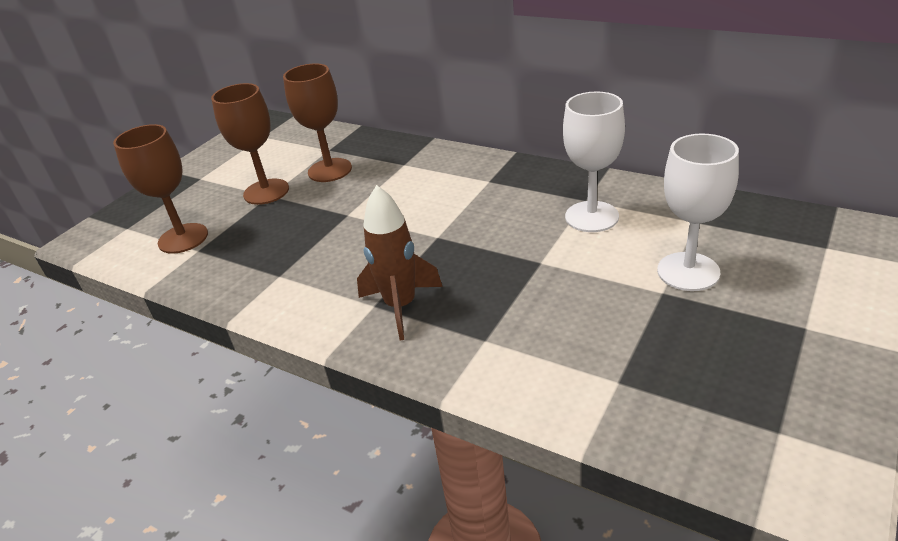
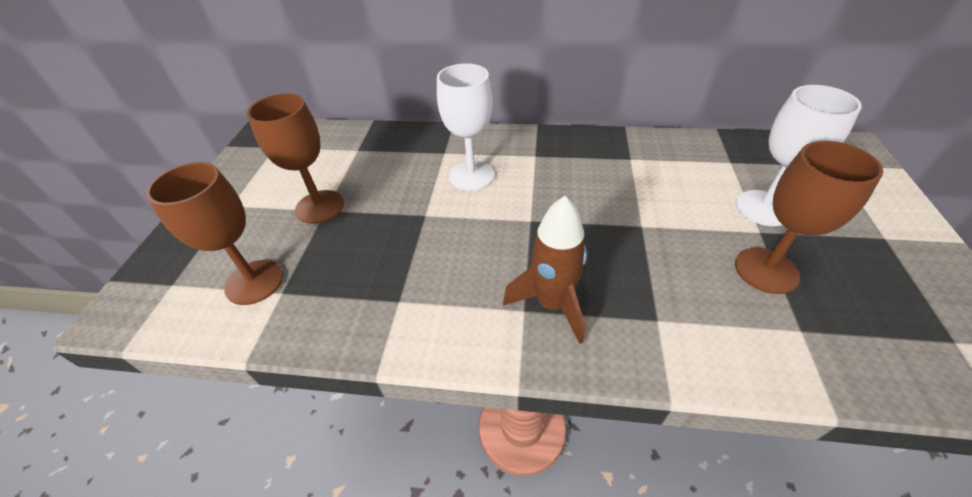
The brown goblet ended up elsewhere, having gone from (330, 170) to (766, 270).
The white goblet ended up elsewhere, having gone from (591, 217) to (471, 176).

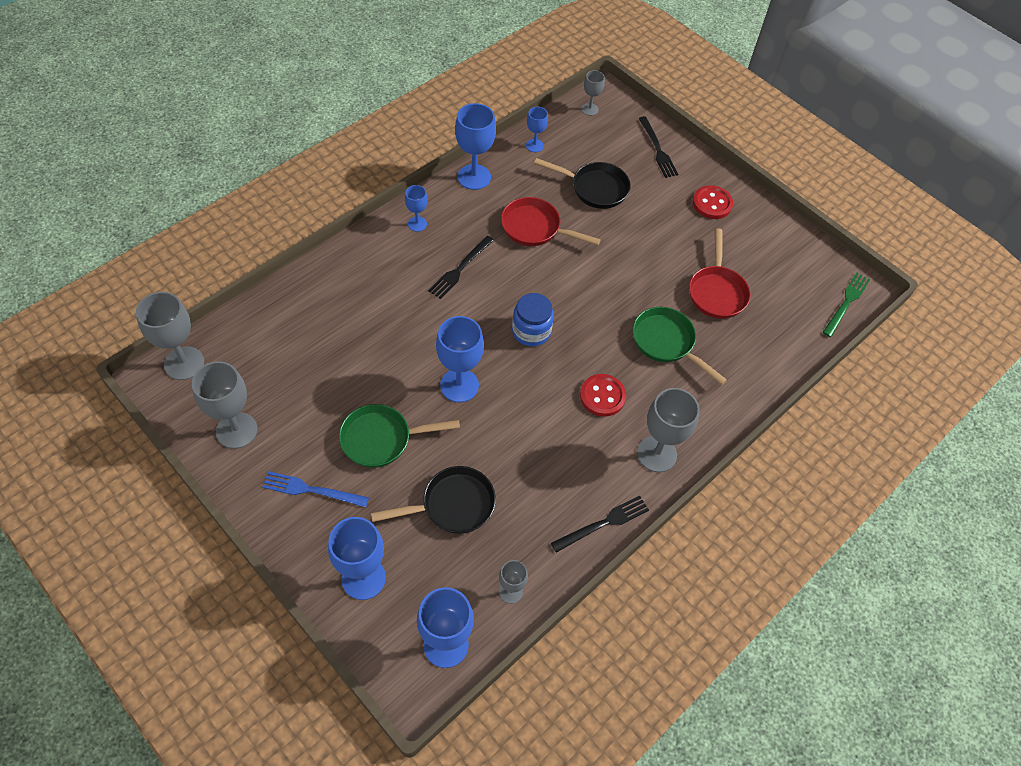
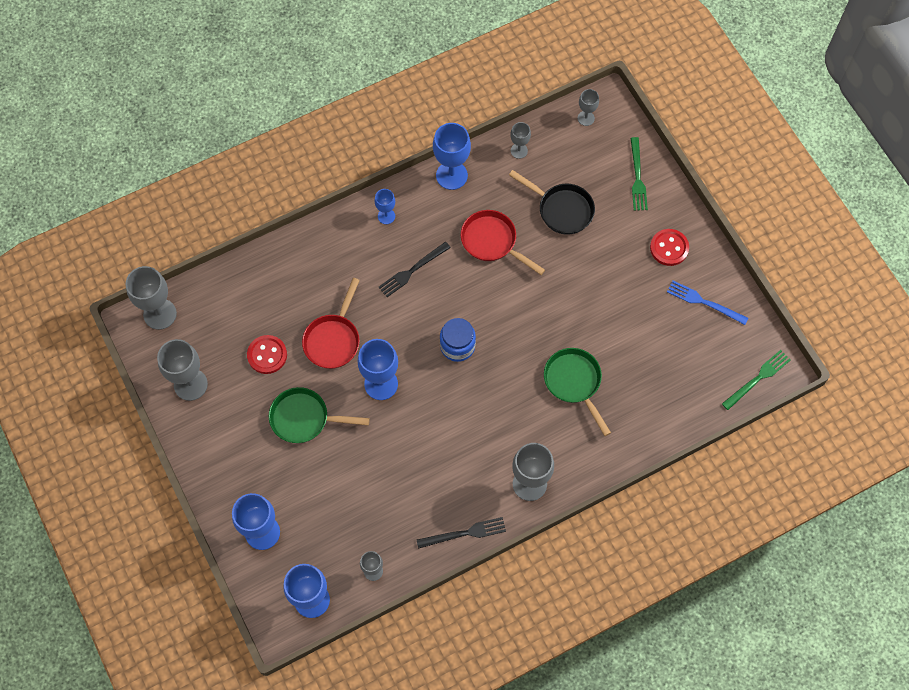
The second view lost the black pan at (452, 505).
The blue fork ended up elsewhere, having gone from (312, 490) to (704, 302).
The red button ended up elsewhere, having gone from (602, 396) to (267, 355).
The red pan ended up elsewhere, having gone from (716, 292) to (333, 339).
What was the blue goblet at (534, 145) turned into the grey goblet at (519, 151).
What was the black fork at (657, 149) turned into the green fork at (637, 177).

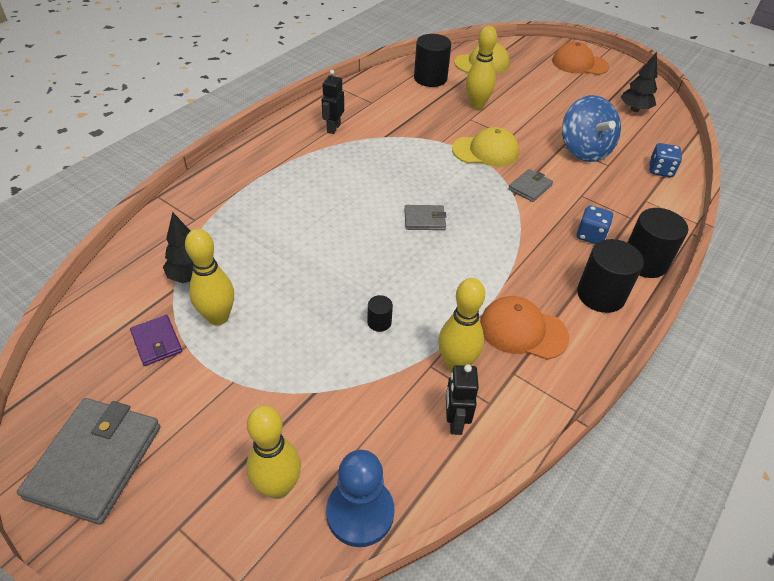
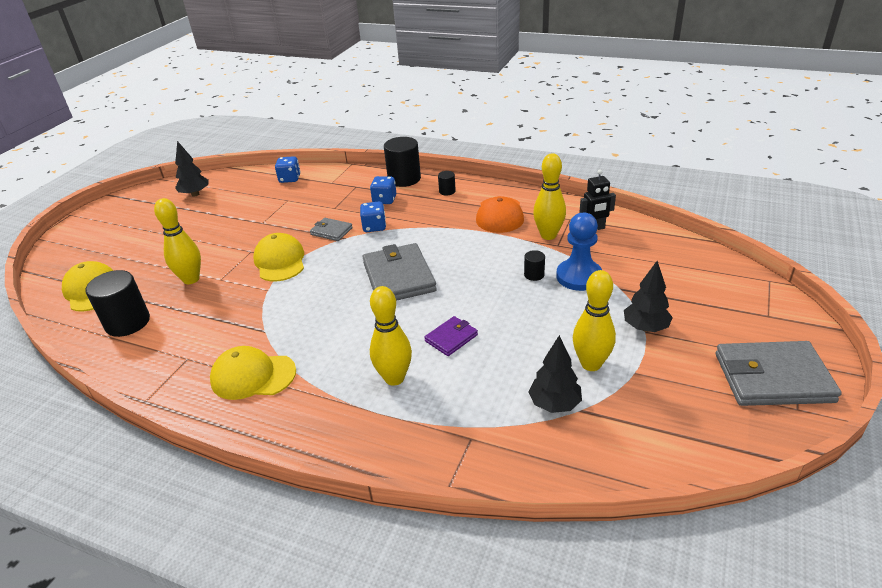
The second view lost the orange cap at (579, 64).
The second view lost the blue spinning top at (584, 150).
The second view gained the blue dice at (374, 227).
The second view gained the black tree at (645, 327).
The purple wallet ended up elsewhere, having gone from (156, 342) to (451, 338).
The yellow bowling pin ended up elsewhere, having gone from (278, 487) to (394, 378).
The blue pawn ended up elsewhere, having gone from (360, 512) to (579, 276).
Where the black robot stood at (333, 128), the yellow cap came to stand at (253, 376).
The size of the grey wallet at (424, 219) changed by a factor of 1.95.
The size of the black cylinder at (600, 295) changed by a factor of 0.48.

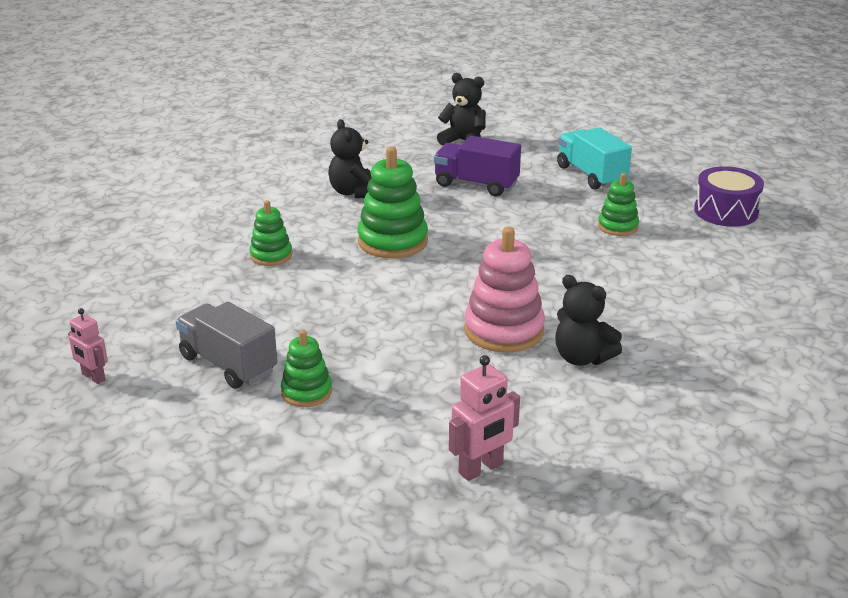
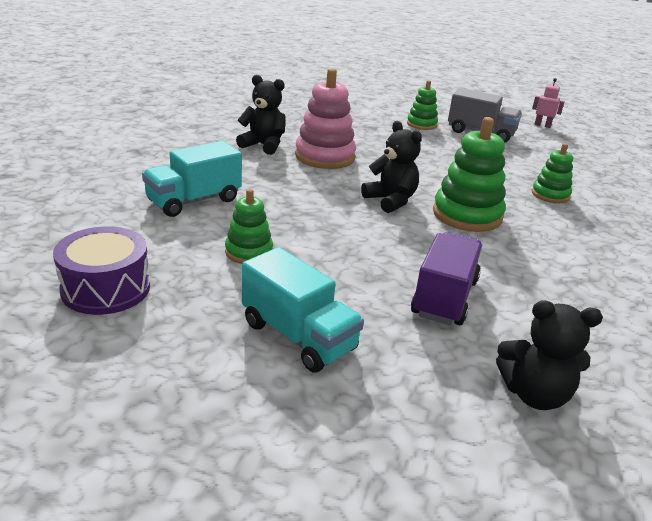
The second view lost the pink robot at (481, 469).
The second view gained the turquoise truck at (194, 201).
The black teddy bear ended up elsewhere, having gone from (353, 192) to (390, 201).
The purple truck at (476, 184) ended up facing another way, 75 degrees counterclockwise from before.

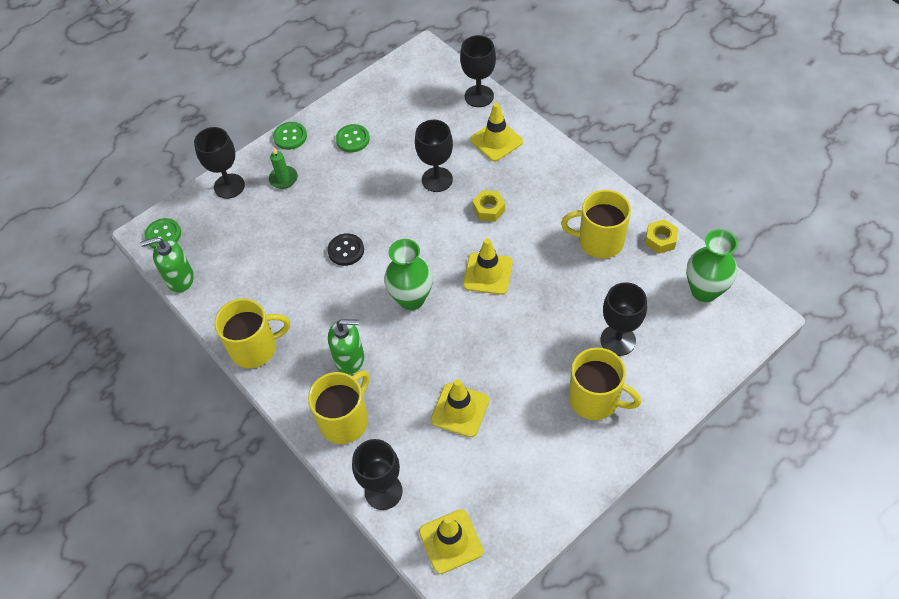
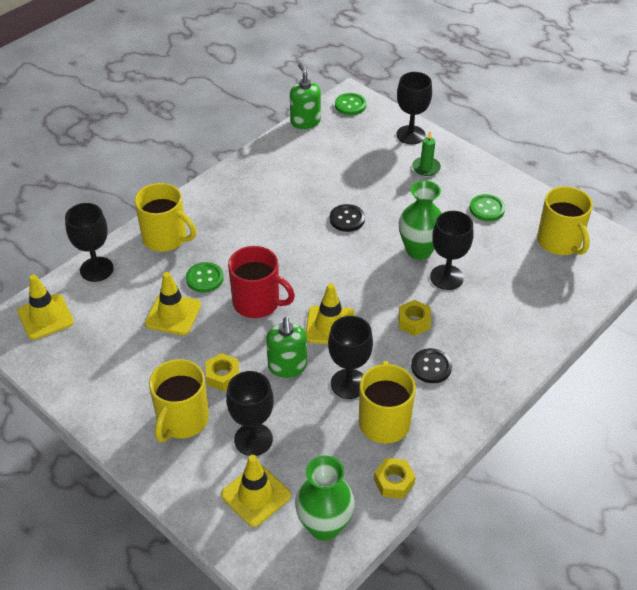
The second view gained the yellow nut at (223, 376).
The second view gained the red mug at (257, 303).
The second view gained the black button at (431, 367).
The yellow mug ended up elsewhere, having gone from (255, 348) to (559, 242).
The green button ended up elsewhere, having gone from (290, 137) to (204, 278).
The green soap dispenser ended up elsewhere, having gone from (350, 359) to (287, 366).
The green vase ended up elsewhere, having gone from (411, 299) to (419, 250).
The black goblet ended up elsewhere, having gone from (479, 96) to (348, 384).
The yellow traffic cone ended up elsewhere, having gone from (496, 141) to (256, 495).

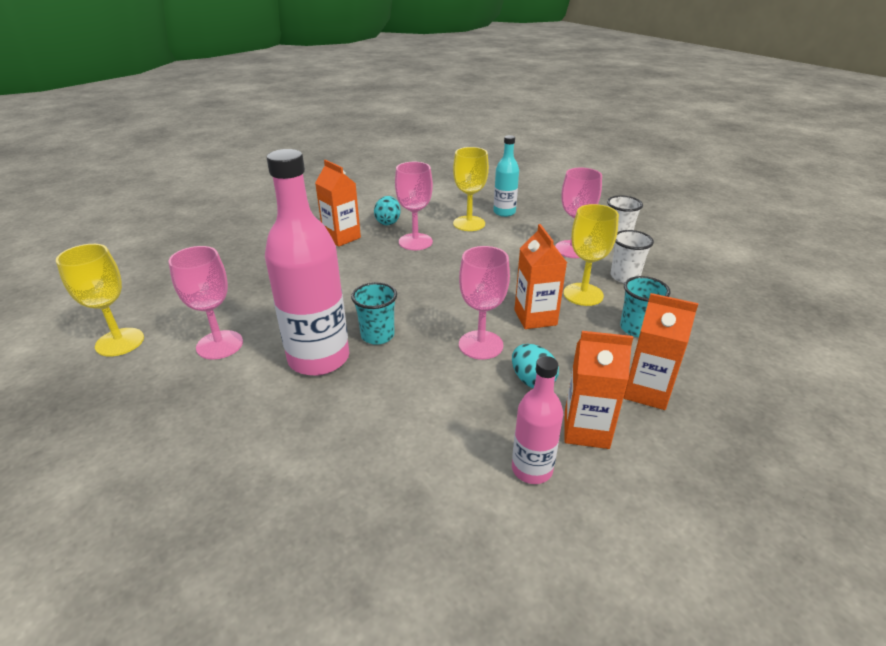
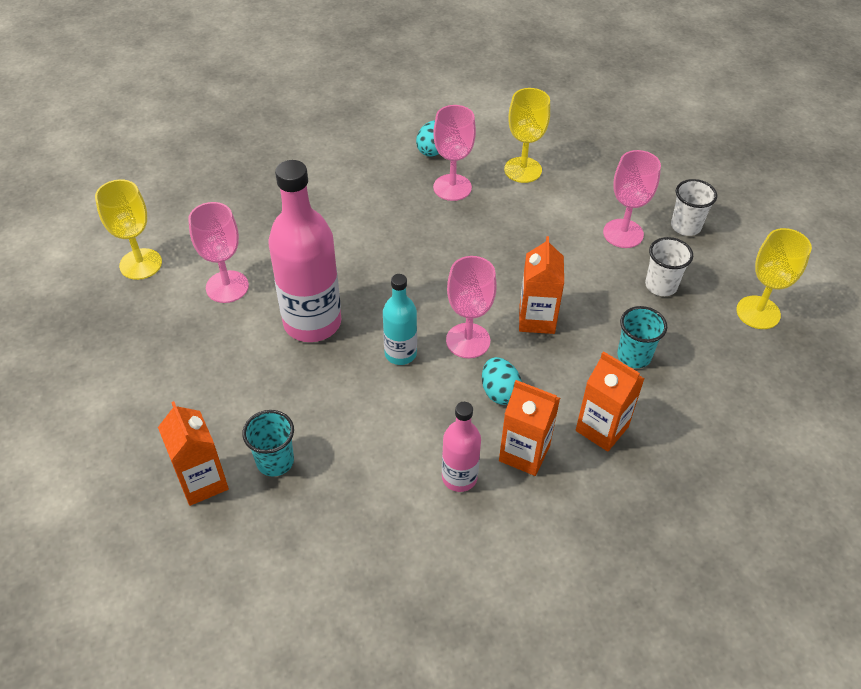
The orange carton ended up elsewhere, having gone from (341, 237) to (202, 482).
The turquoise cup ended up elsewhere, having gone from (377, 335) to (275, 461).
The turquoise bottle ended up elsewhere, having gone from (504, 212) to (400, 353).
The yellow goblet ended up elsewhere, having gone from (583, 294) to (758, 312).

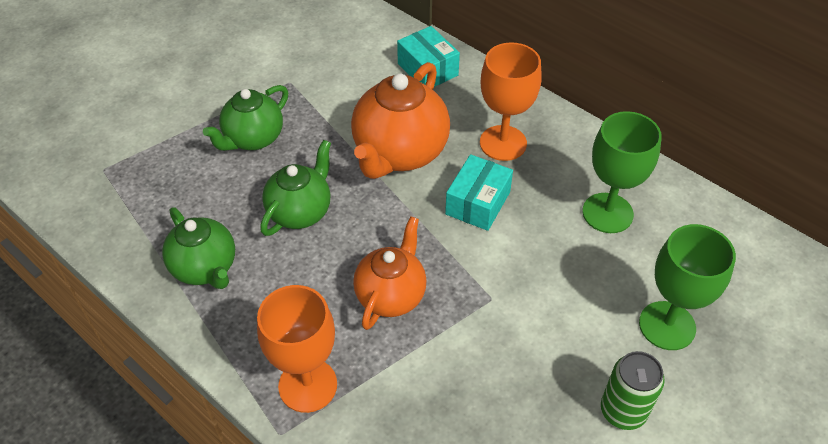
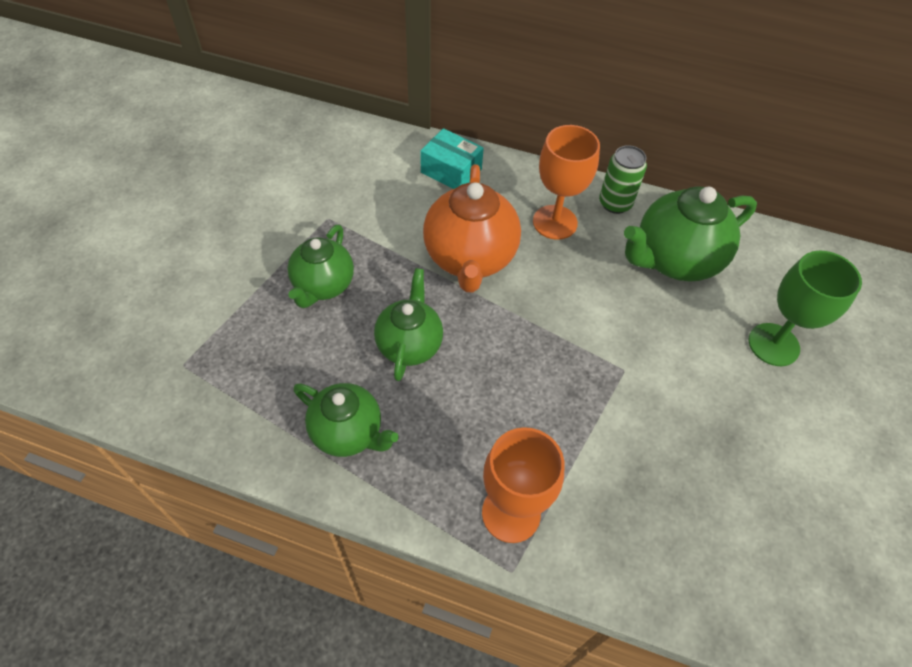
The second view lost the orange teapot at (391, 295).
The second view lost the turquoise box at (478, 203).
The green can ended up elsewhere, having gone from (623, 411) to (615, 203).
Where the green goblet stood at (607, 213), the green teapot came to stand at (674, 260).

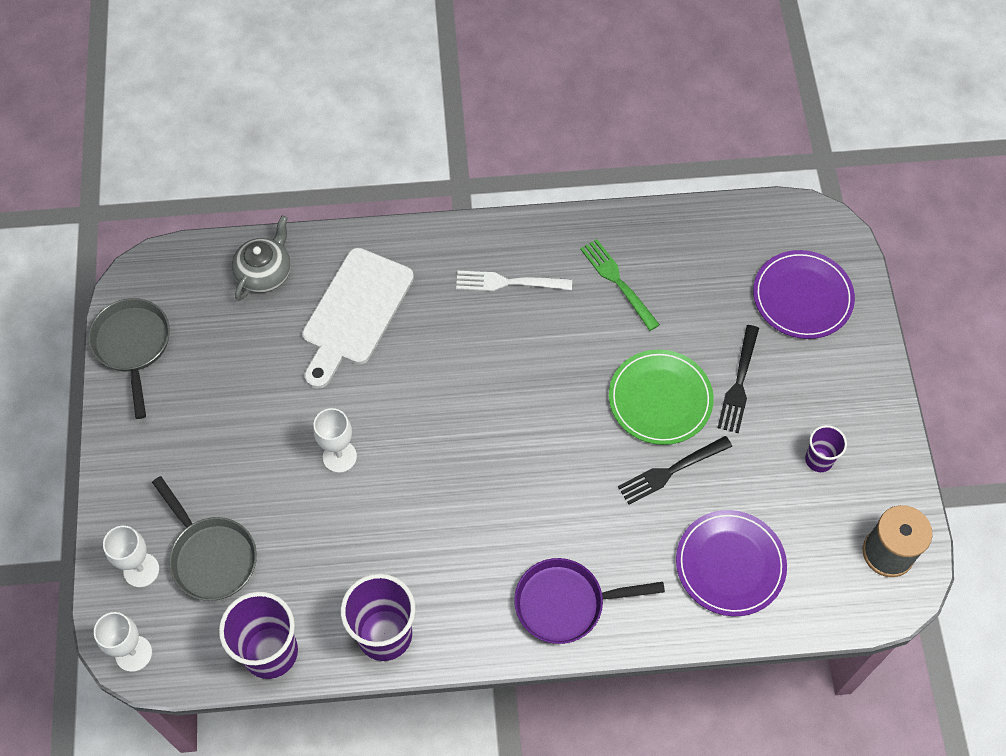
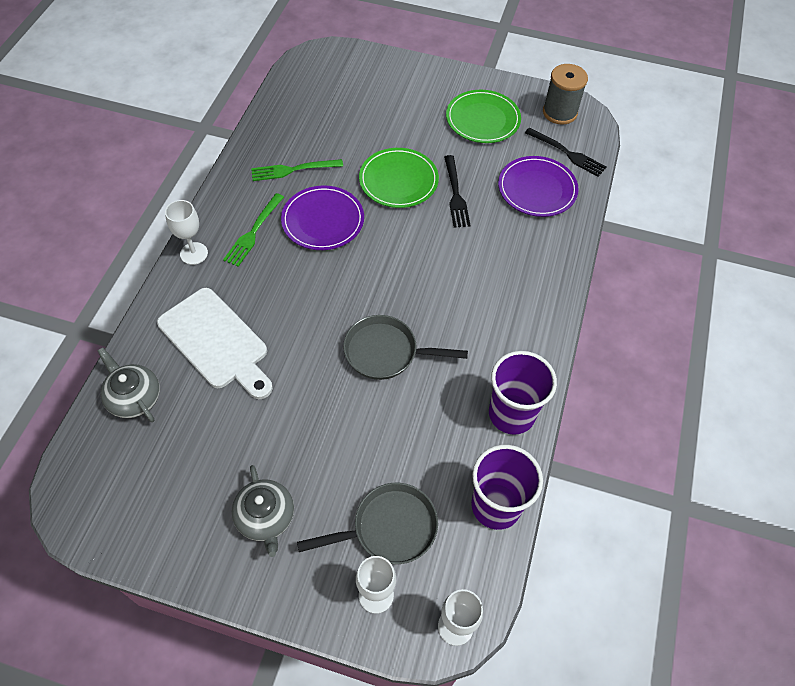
The second view lost the purple pan at (566, 603).
The second view gained the grey teapot at (265, 517).
The grey pan ended up elsewhere, having gone from (133, 346) to (386, 352).
The white goblet ended up elsewhere, having gone from (339, 456) to (194, 253).
The black fork ended up elsewhere, having gone from (739, 383) to (567, 153).
The purple plate ended up elsewhere, having gone from (802, 297) to (323, 220).
Where the purple cup stood at (819, 459), the green plate came to stand at (482, 119).
What was the white fork at (508, 282) turned into the green fork at (253, 232).

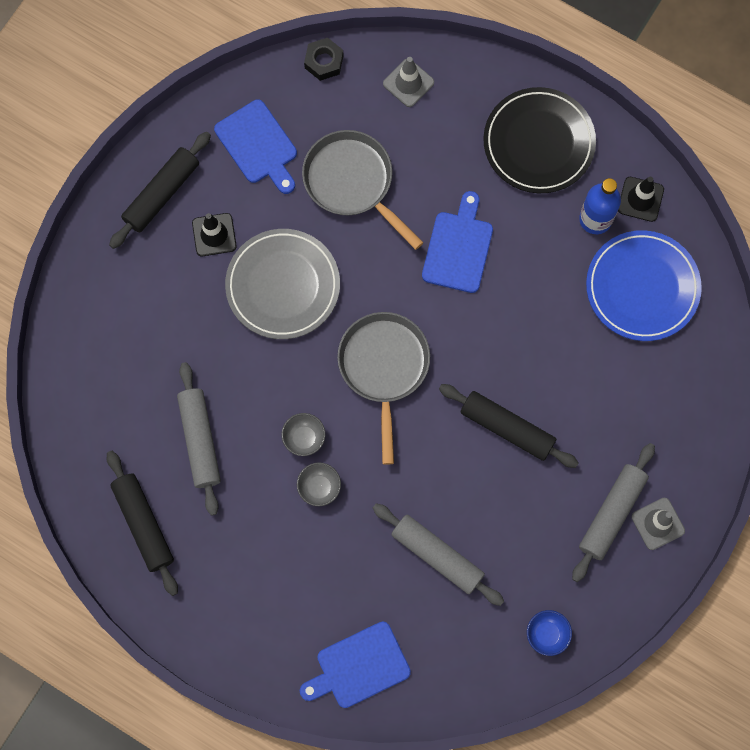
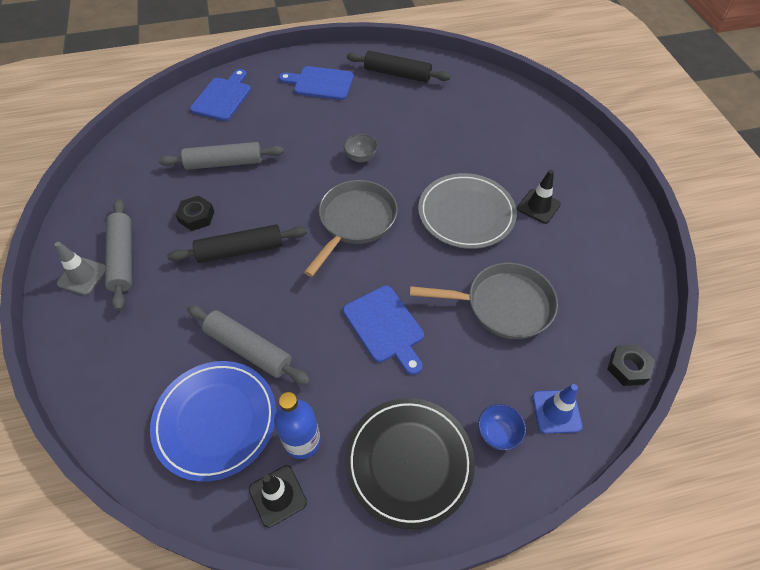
The second view lost the black rolling pin at (162, 194).
The second view lost the grey bowl at (319, 487).
The second view gained the black nut at (196, 217).
The grey rolling pin ended up elsewhere, having gone from (200, 440) to (248, 349).
The blue cutting board ended up elsewhere, having gone from (258, 145) to (320, 83).
The blue bowl ended up elsewhere, having gone from (547, 634) to (498, 434).
What was the grey traffic cone at (408, 83) turned into the blue traffic cone at (556, 411).
The grey pan at (384, 367) ended up facing another way, 105 degrees counterclockwise from before.

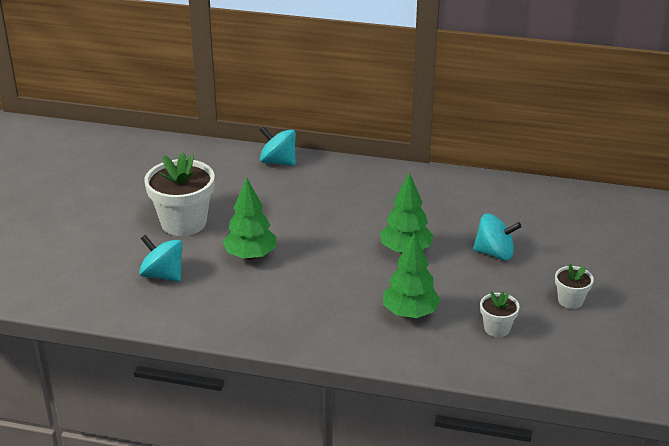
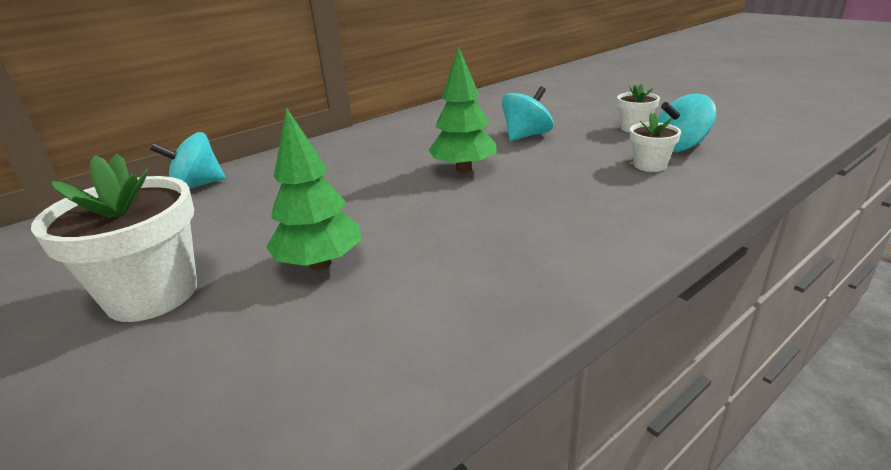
The second view lost the green tree at (410, 313).
The turquoise spinning top ended up elsewhere, having gone from (163, 275) to (679, 147).

